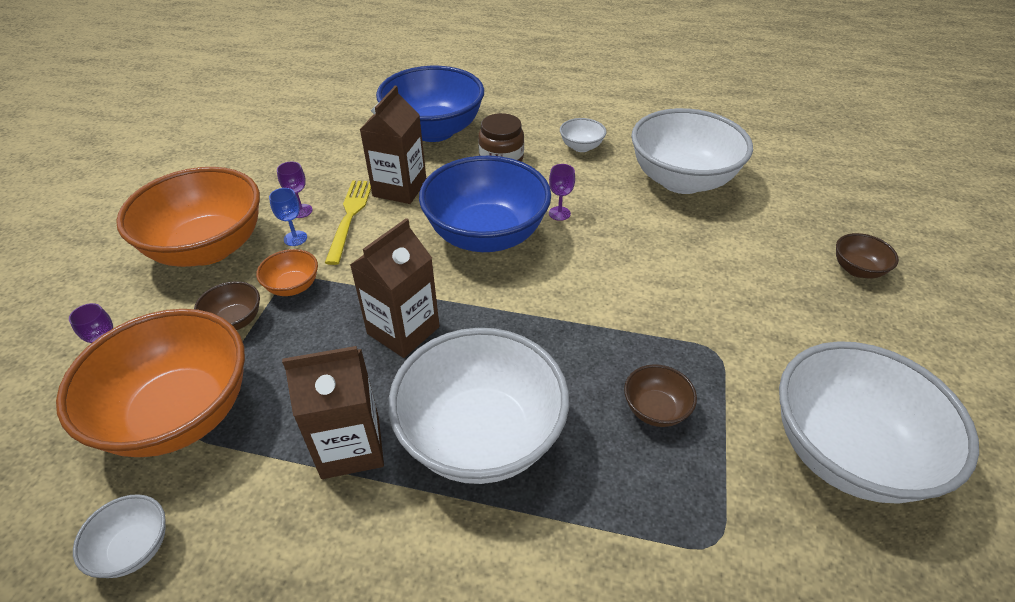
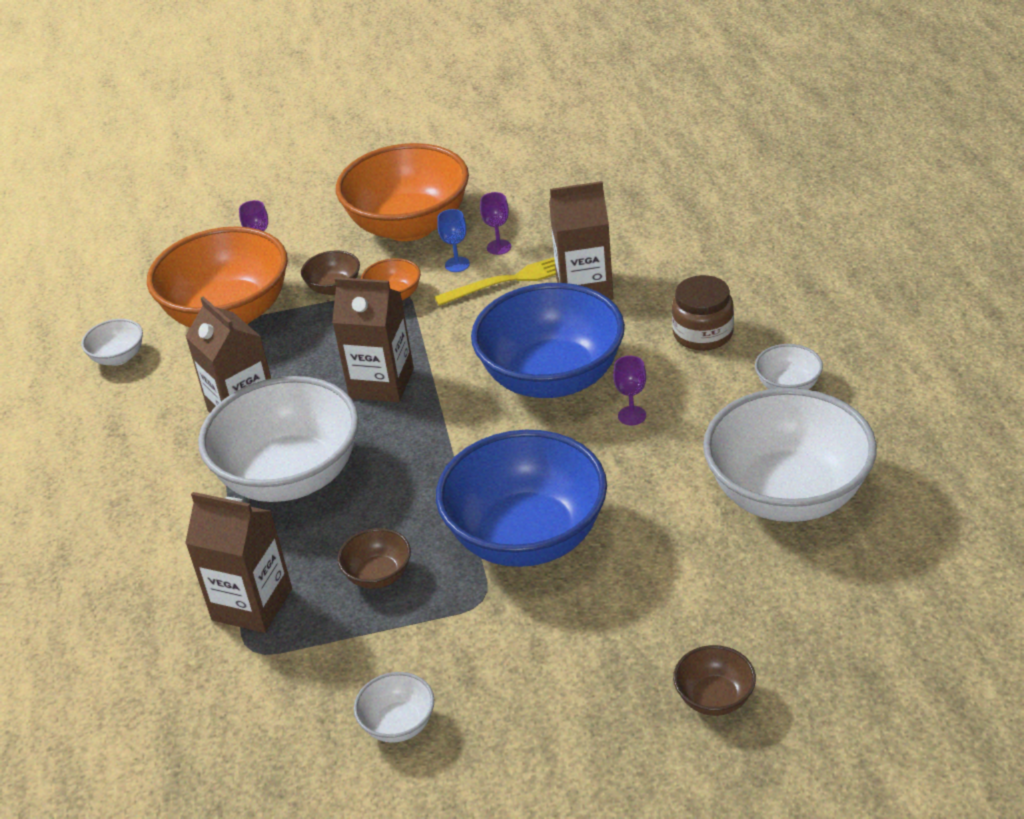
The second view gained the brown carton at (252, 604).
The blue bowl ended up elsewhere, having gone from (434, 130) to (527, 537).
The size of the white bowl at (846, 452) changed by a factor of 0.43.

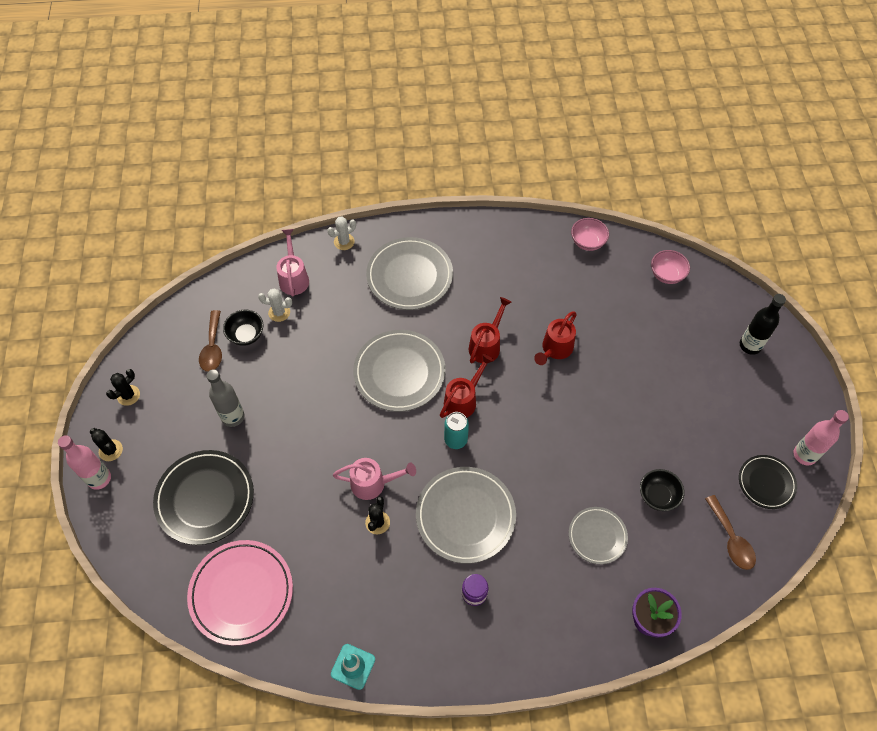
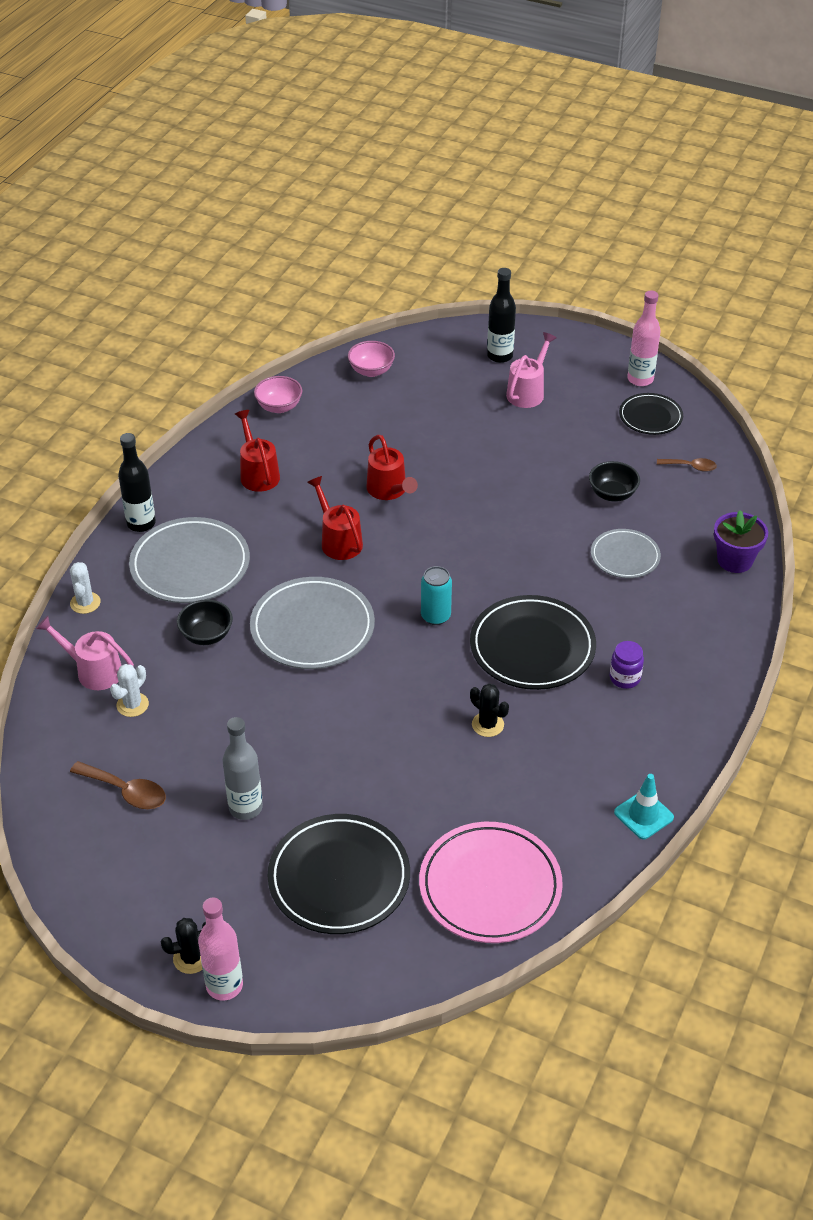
The second view lost the black cactus at (128, 395).
The second view gained the black bottle at (141, 523).
The black bowl ended up elsewhere, having gone from (246, 335) to (206, 635).
The pink watering can ended up elsewhere, having gone from (373, 483) to (528, 392).
The red watering can ended up elsewhere, having gone from (463, 400) to (258, 473).
What was the grey plate at (465, 516) turned into the black plate at (532, 647).
The size of the brown spoon at (731, 539) changed by a factor of 0.65.

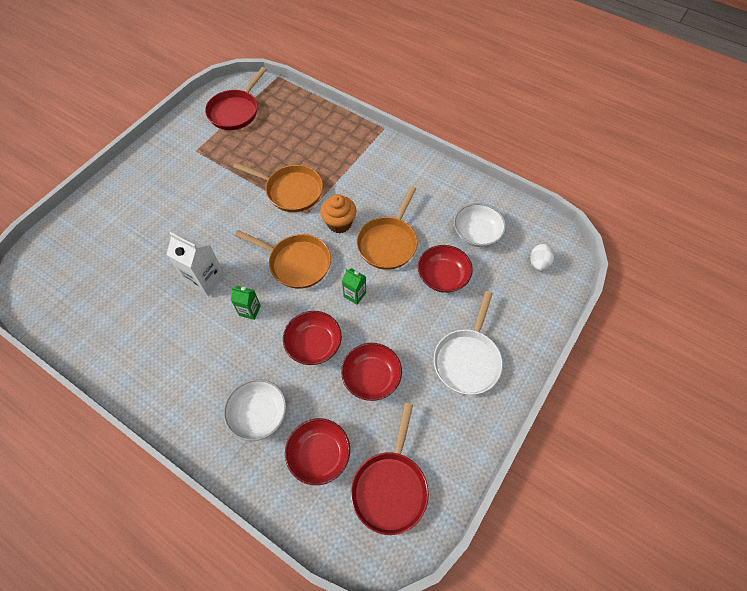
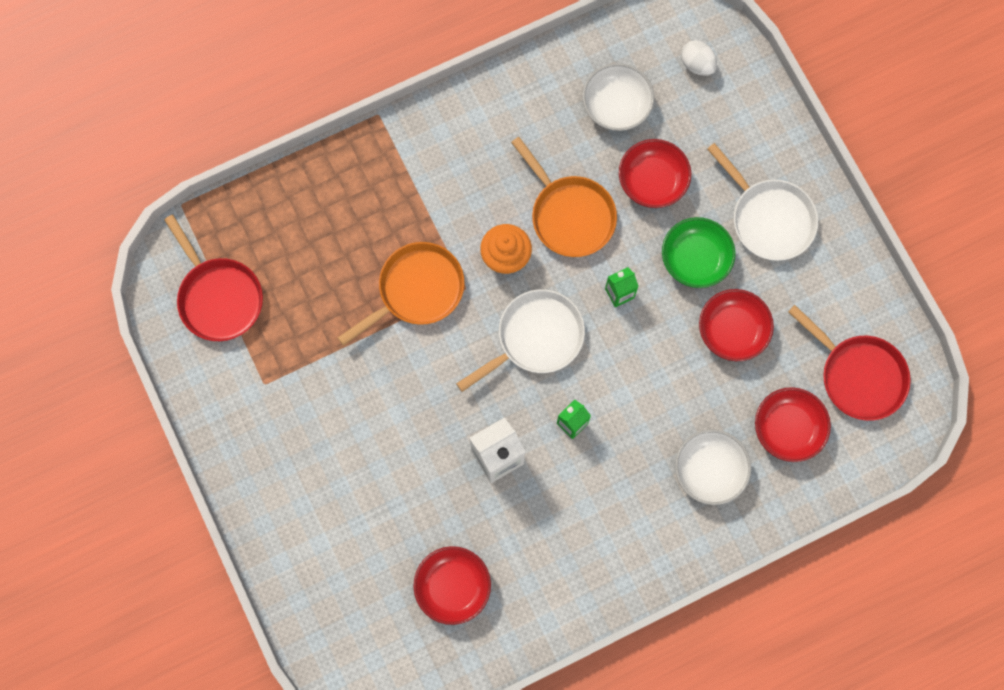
The second view gained the green bowl at (695, 259).
The red bowl ended up elsewhere, having gone from (314, 344) to (453, 586).
What was the orange pan at (296, 263) turned into the white pan at (535, 338).

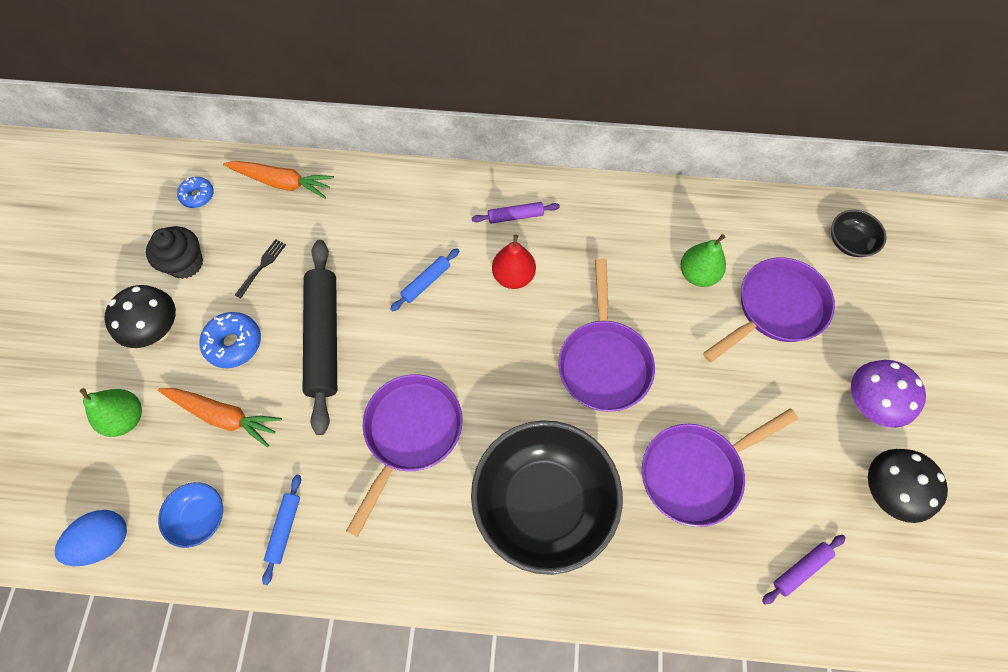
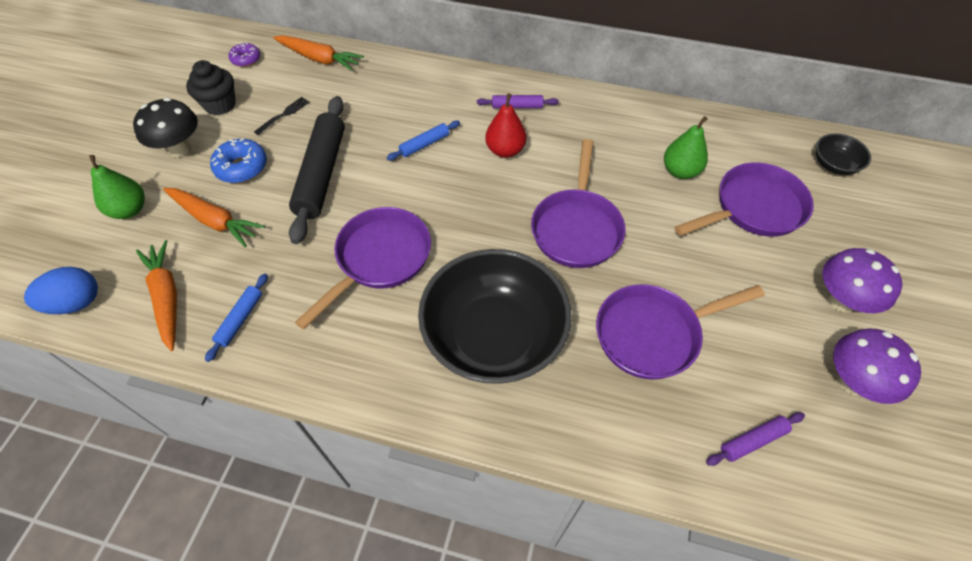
Where the blue bowl stood at (200, 517), the orange carrot came to stand at (167, 297).
What was the blue donut at (198, 196) turned into the purple donut at (246, 59).
What was the black mushroom at (884, 491) turned into the purple mushroom at (852, 382).

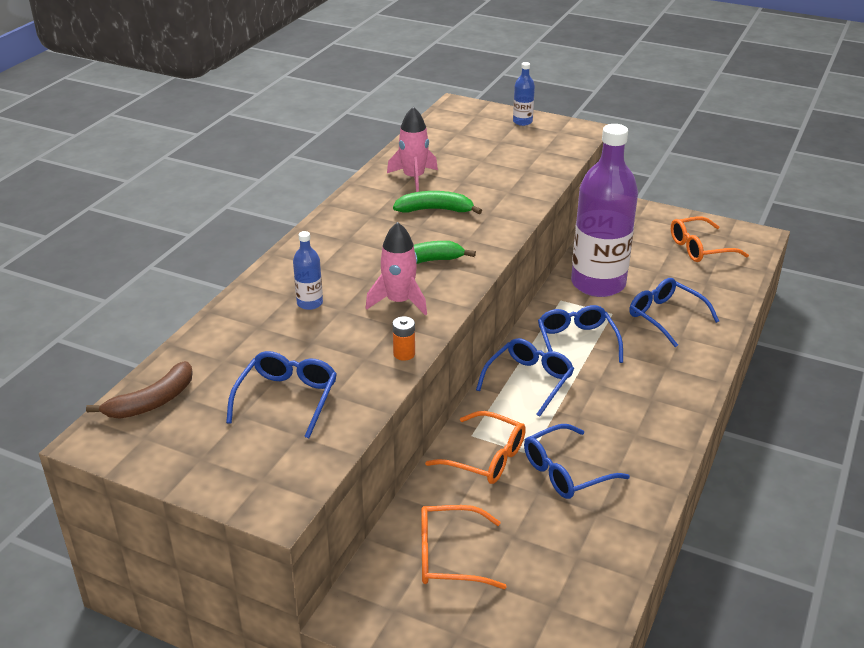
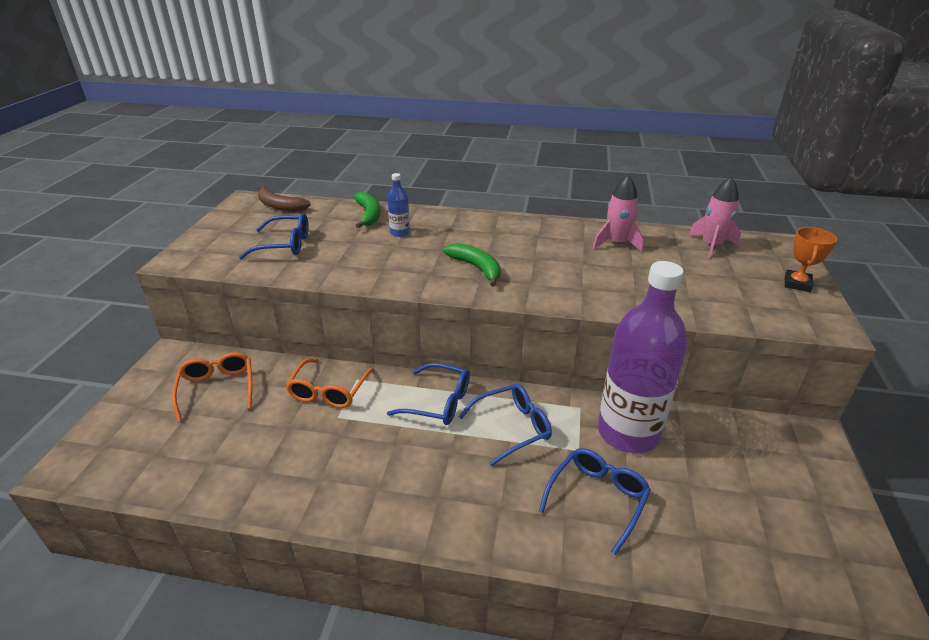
The second view lost the orange battery at (404, 354).
The second view lost the blue glasses at (565, 472).
The second view lost the orange glasses at (700, 248).
The pink rocket ended up elsewhere, having gone from (399, 302) to (711, 245).
The green banana ended up elsewhere, having gone from (435, 210) to (369, 214).
Where the blue bottle stood at (522, 122), the orange trophy came to stand at (797, 284).

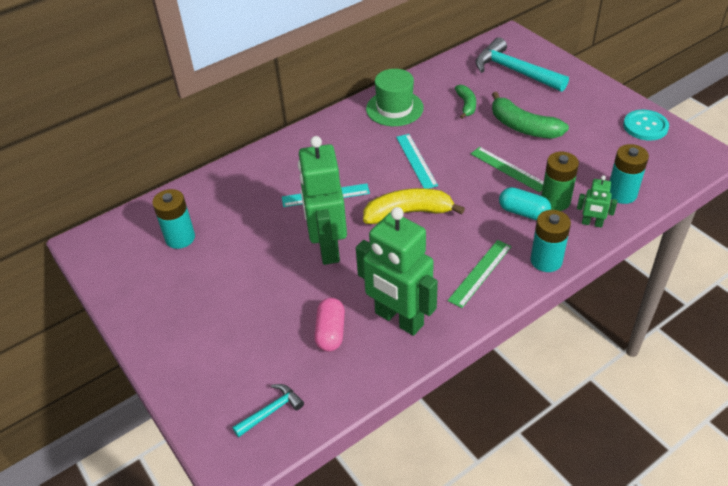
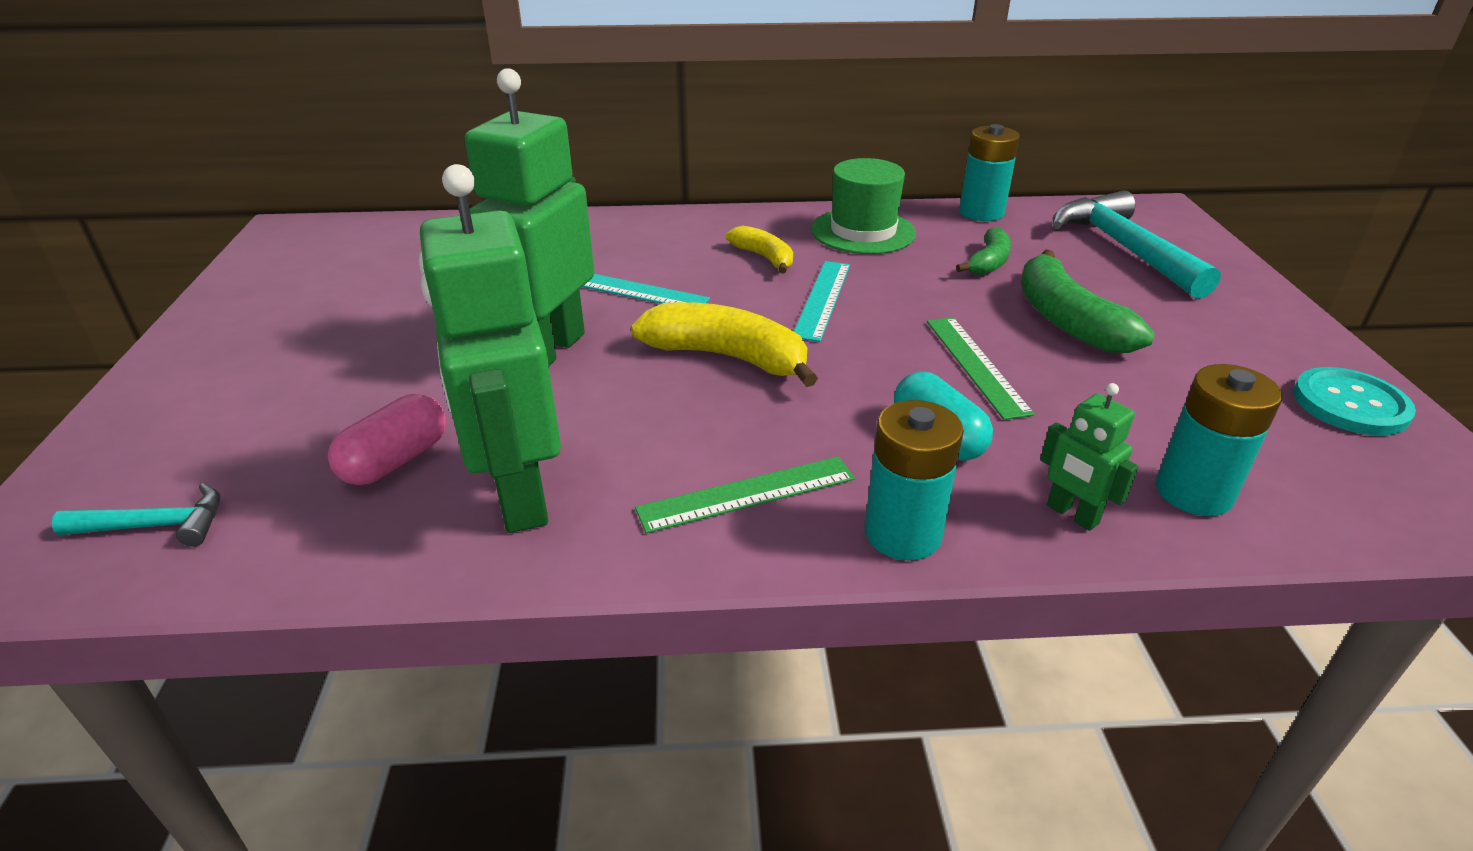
The second view lost the green battery at (555, 201).
The second view gained the yellow banana at (764, 257).
The turquoise battery ended up elsewhere, having gone from (180, 238) to (981, 212).

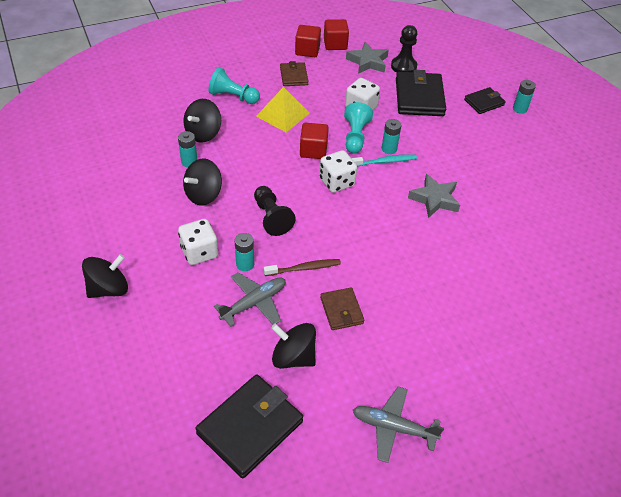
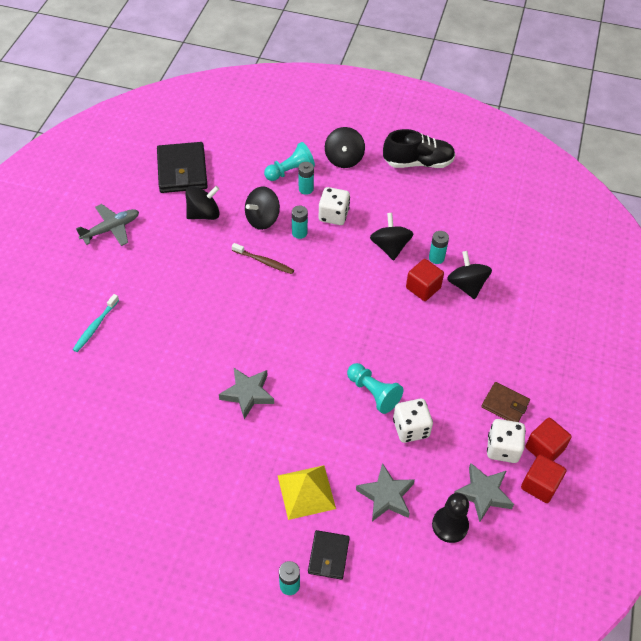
The second view lost the black pawn at (271, 217).
The second view lost the brown wallet at (341, 310).
The second view gained the black shoe at (418, 163).
The turquoise pawn ended up elsewhere, having gone from (233, 96) to (290, 171).
The yellow pyramid ended up elsewhere, having gone from (282, 114) to (306, 491).
The red cube ended up elsewhere, having gone from (313, 150) to (423, 288).
The white dice ended up elsewhere, having gone from (337, 182) to (502, 448).
The turquoise toothbrush ended up elsewhere, having gone from (385, 161) to (95, 326).
The turquoise battery ended up elsewhere, having gone from (389, 149) to (306, 189).
Where the grey plane stood at (254, 303), the black spinning top came to stand at (262, 219).
Where the black wallet stood at (419, 97), the grey star came to stand at (386, 496).
The brown toothbrush at (304, 268) ended up facing another way, 90 degrees counterclockwise from before.

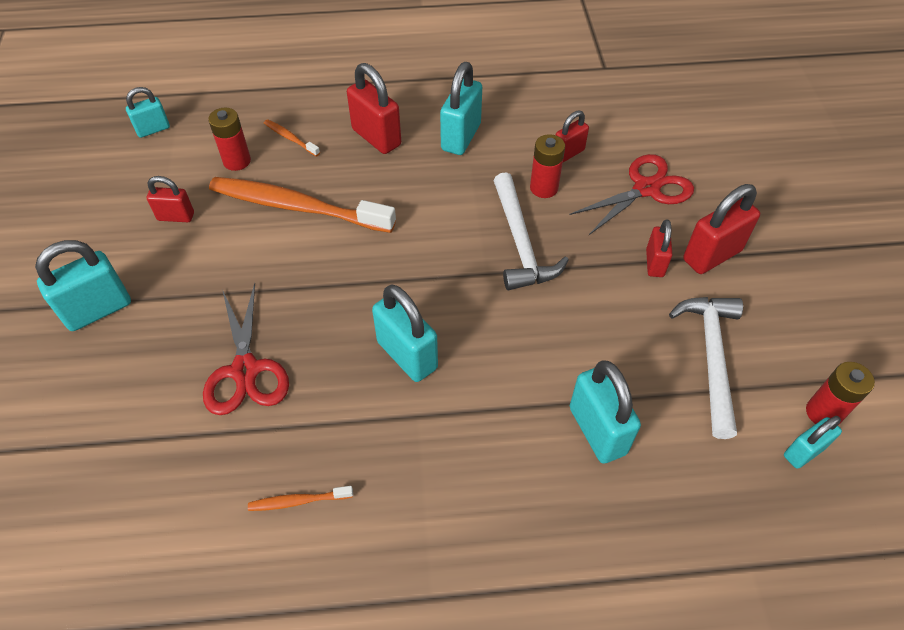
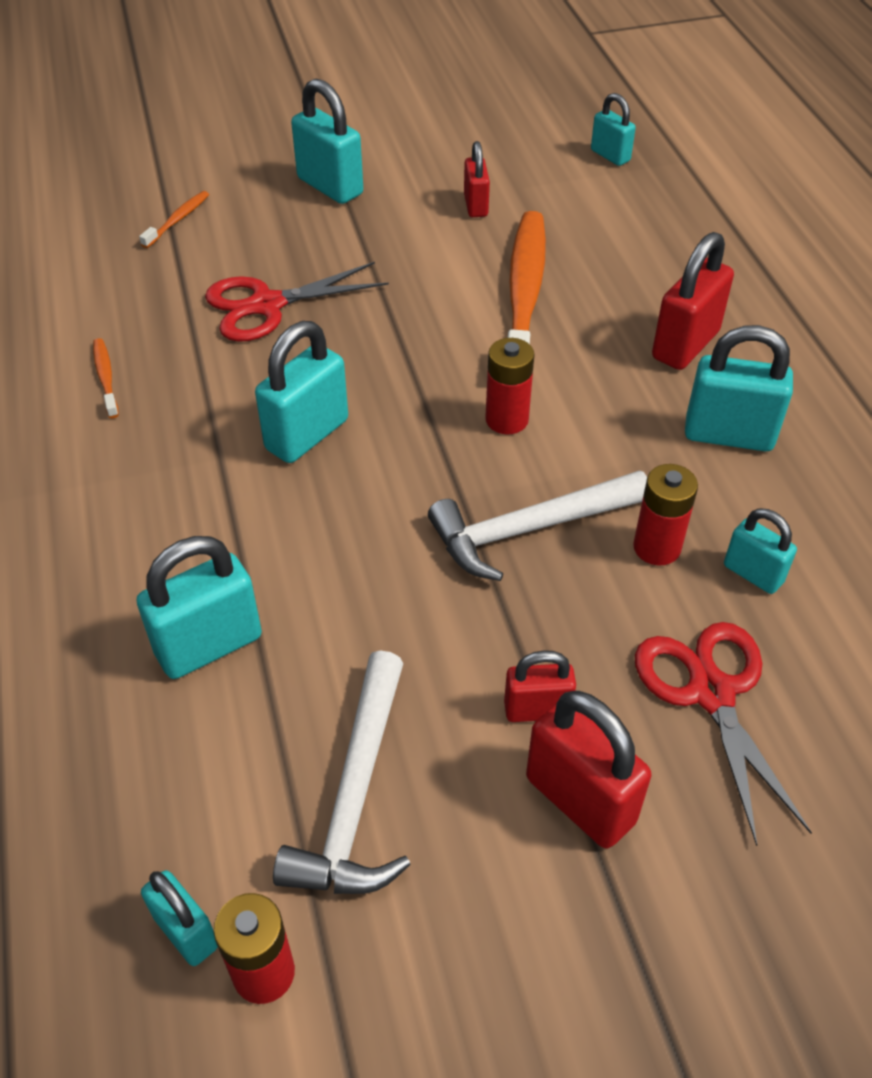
The red battery ended up elsewhere, having gone from (237, 161) to (507, 419).
The orange toothbrush ended up elsewhere, having gone from (290, 138) to (177, 220).
What was the red padlock at (568, 153) turned into the turquoise padlock at (753, 574).
The red scissors at (646, 189) ended up facing another way, 150 degrees counterclockwise from before.
The white hammer at (711, 357) ended up facing another way, 105 degrees clockwise from before.

